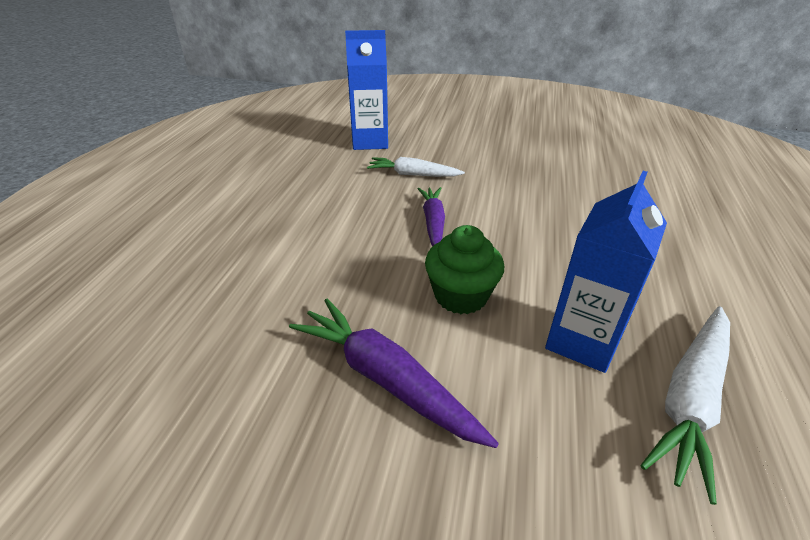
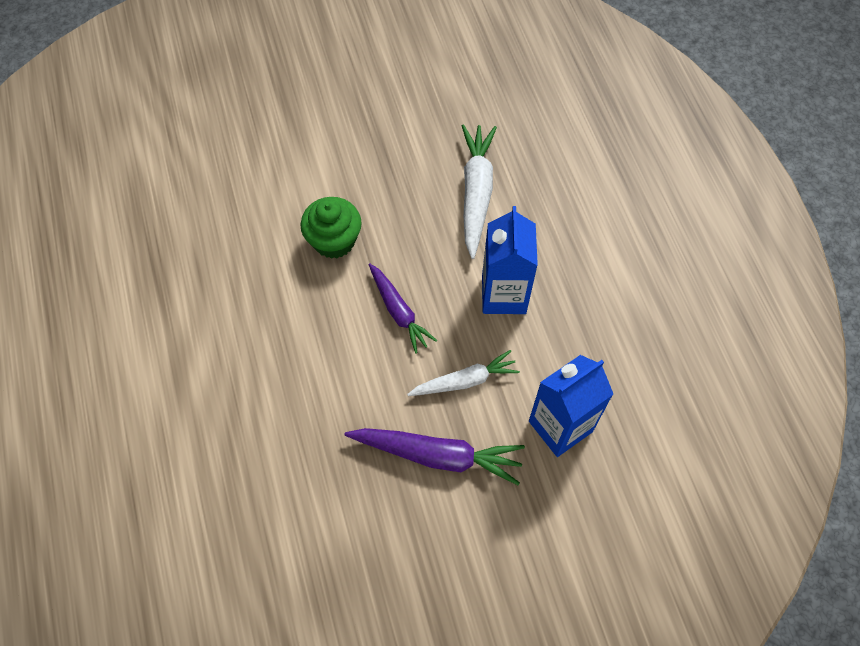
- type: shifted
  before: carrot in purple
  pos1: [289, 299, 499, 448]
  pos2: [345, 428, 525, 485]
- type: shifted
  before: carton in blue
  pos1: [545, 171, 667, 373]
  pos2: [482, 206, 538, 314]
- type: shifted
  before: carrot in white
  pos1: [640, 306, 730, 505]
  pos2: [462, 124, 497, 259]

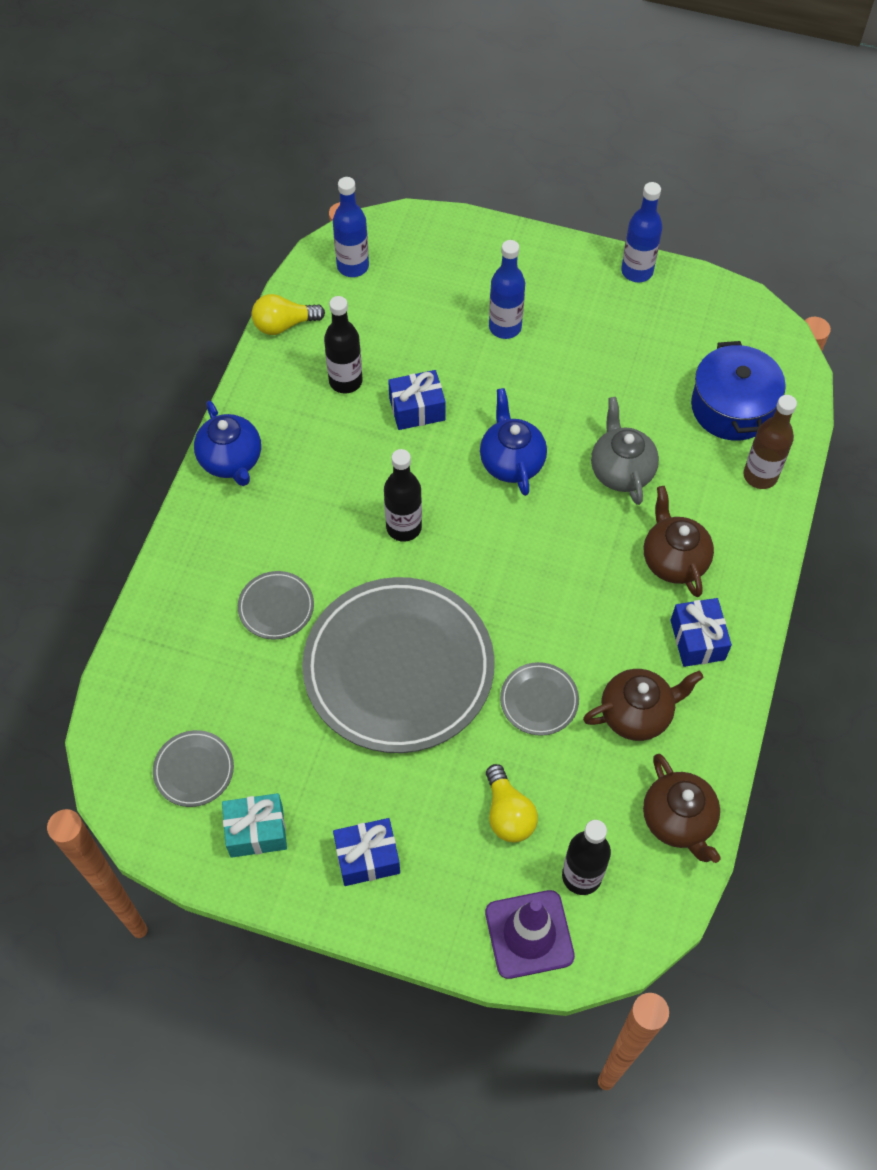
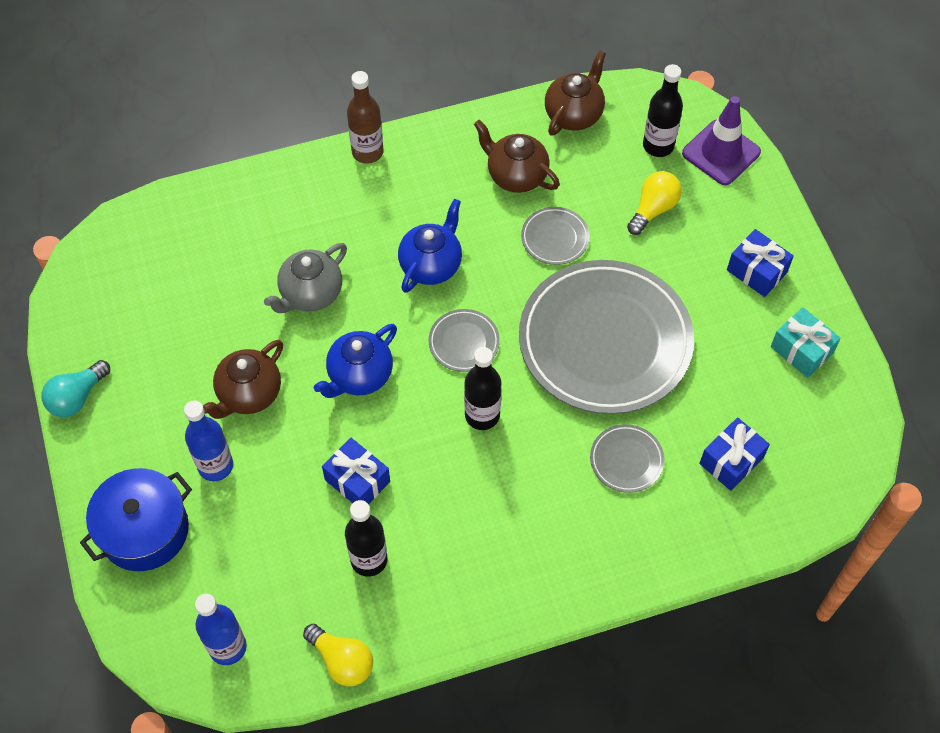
- type: shifted
  before: plate in grey
  pos1: [153, 730, 234, 807]
  pos2: [429, 309, 500, 372]
- type: shifted
  before: teapot in blue
  pos1: [194, 401, 261, 486]
  pos2: [398, 199, 462, 293]
- type: swapped
  before: bottle in blue
  after: light bulb in turquoise
  pos1: [621, 182, 662, 282]
  pos2: [42, 360, 110, 417]
- type: shifted
  before: teapot in brown
  pos1: [644, 486, 714, 597]
  pos2: [203, 340, 283, 419]
- type: shifted
  before: gift in blue
  pos1: [671, 598, 732, 667]
  pos2: [699, 417, 770, 491]
- type: shifted
  before: pot in blue
  pos1: [691, 341, 786, 441]
  pos2: [80, 468, 192, 571]
- type: shifted
  before: bottle in brown
  pos1: [743, 395, 797, 489]
  pos2: [347, 71, 384, 164]

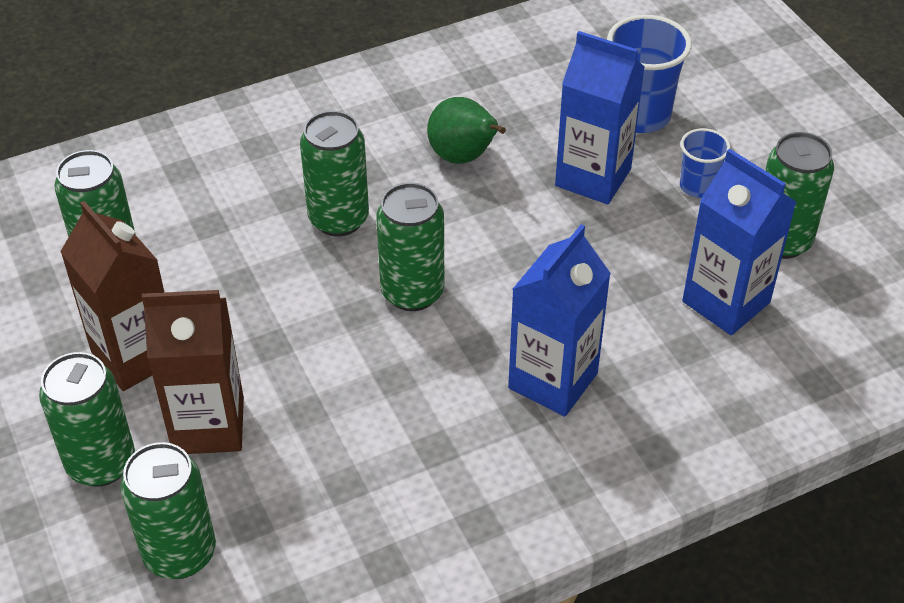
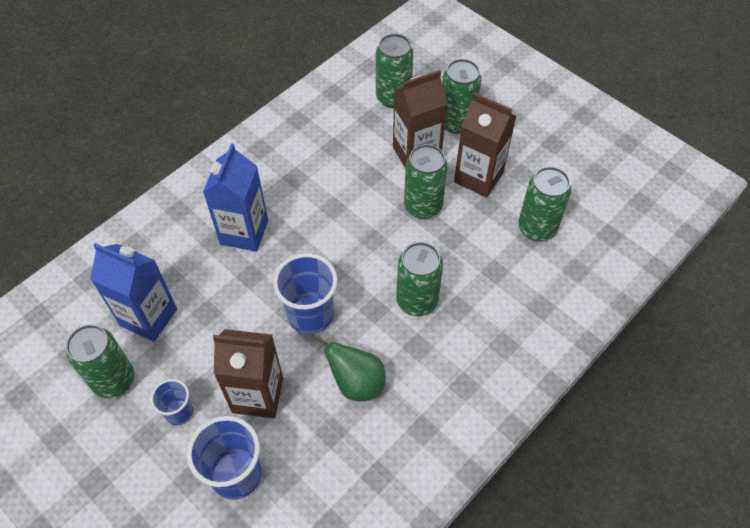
- type: shifted
  before: can in green
  pos1: [376, 182, 444, 311]
  pos2: [404, 144, 448, 219]
- type: repainted
  before: carton in blue
  after: carton in brown
  pos1: [555, 31, 645, 204]
  pos2: [213, 329, 283, 418]
- type: new
  after: cup in blue
  pos2: [273, 253, 338, 334]

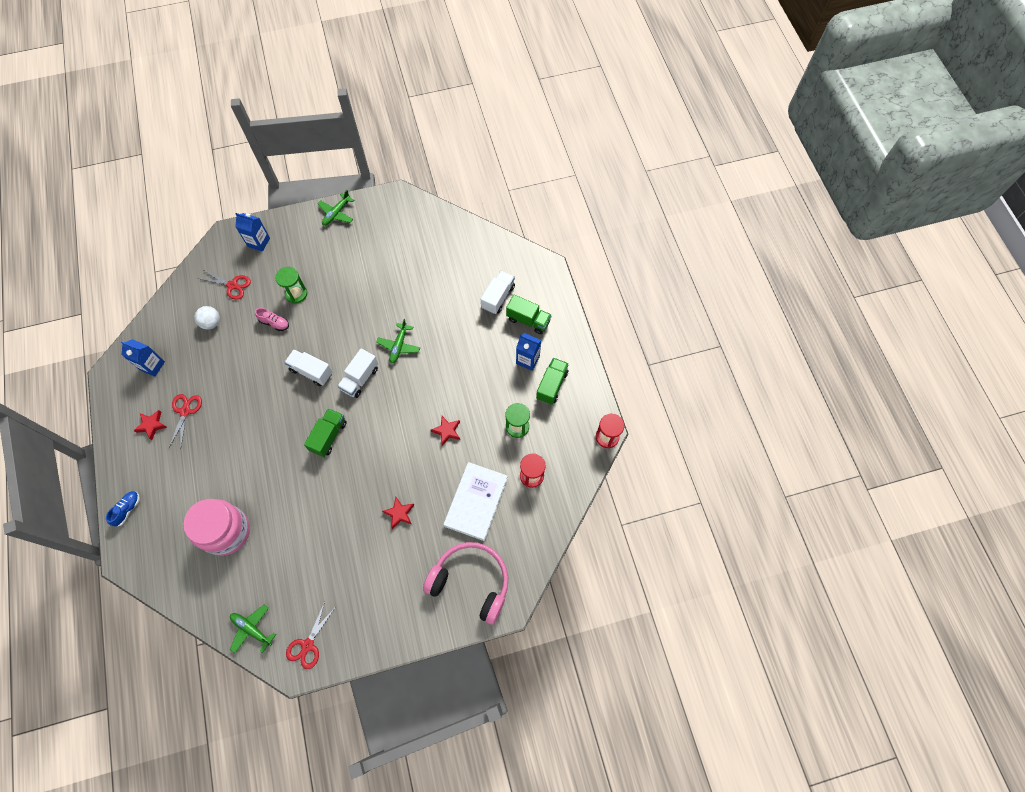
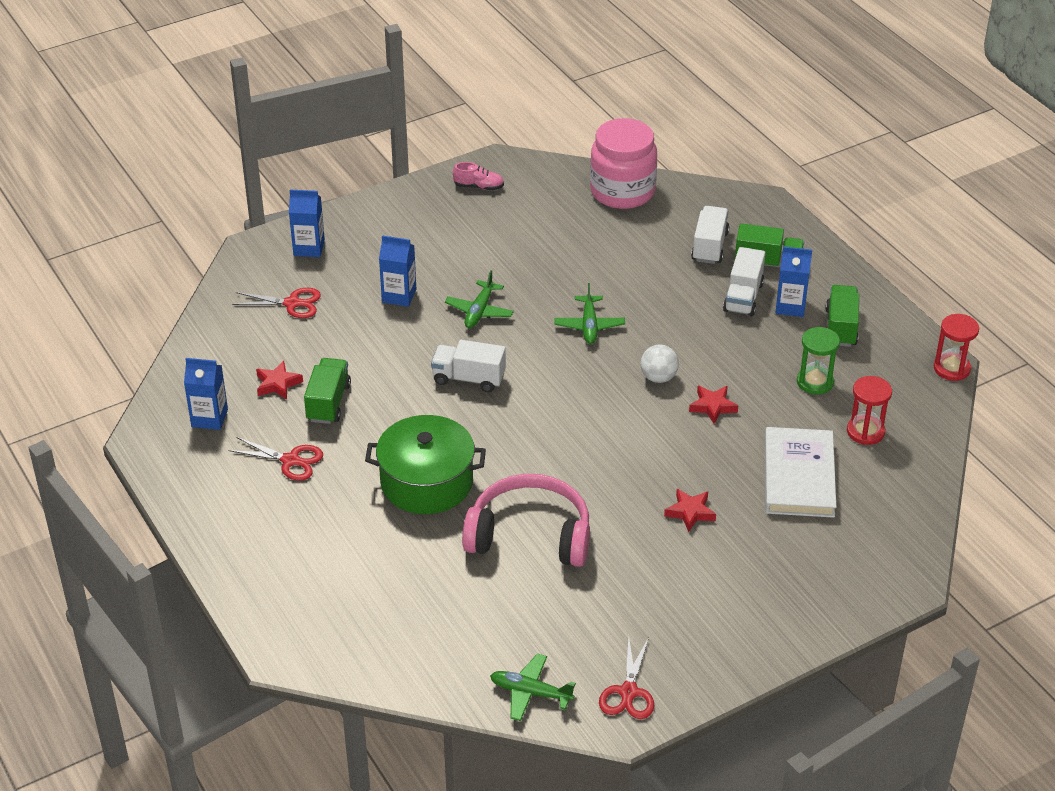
- type: gone
  before: shoe in blue
  pos1: [106, 491, 140, 526]
- type: shifted
  before: star in red
  pos1: [134, 410, 167, 440]
  pos2: [256, 361, 303, 400]
- type: rotated
  before: scissors in red
  pos1: [169, 394, 202, 447]
  pos2: [228, 437, 323, 481]
  turn: 120
- type: shifted
  before: jar in pink
  pos1: [183, 499, 250, 556]
  pos2: [590, 118, 657, 209]
- type: shifted
  before: ball in white
  pos1: [195, 306, 220, 329]
  pos2: [640, 345, 679, 383]
- type: shifted
  before: shoe in pink
  pos1: [255, 308, 289, 331]
  pos2: [453, 162, 504, 190]
- type: swapped
  before: hourglass in green
  after: carton in blue
  pos1: [275, 267, 307, 304]
  pos2: [379, 235, 416, 307]
- type: shifted
  before: truck in green
  pos1: [304, 408, 347, 457]
  pos2: [304, 358, 351, 424]
- type: shifted
  before: plane in green
  pos1: [318, 190, 355, 226]
  pos2: [445, 270, 514, 328]
- type: shifted
  before: truck in white
  pos1: [337, 348, 378, 398]
  pos2: [723, 247, 765, 316]
- type: shifted
  before: headphones in pink
  pos1: [423, 542, 508, 625]
  pos2: [462, 474, 590, 567]
- type: new
  after: pot in green
  pos2: [365, 415, 486, 514]

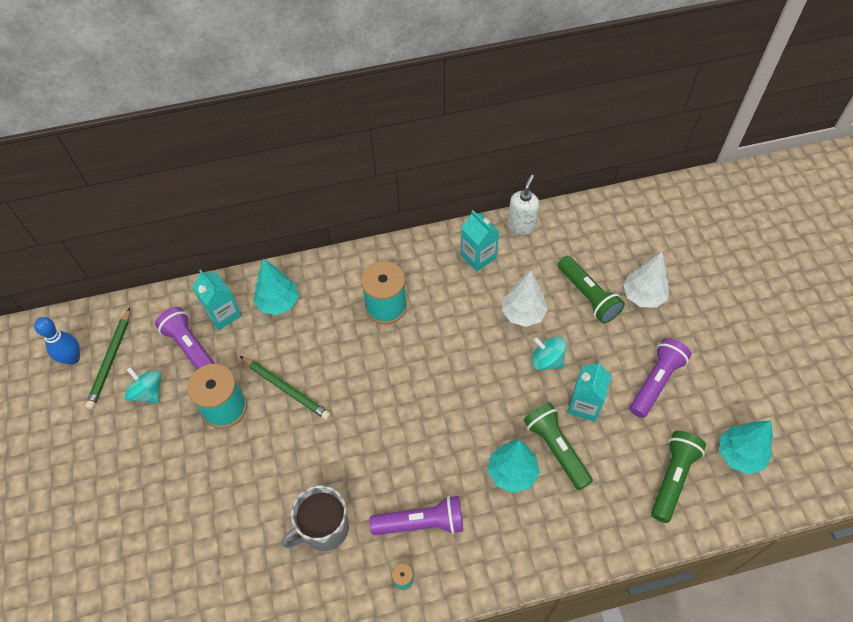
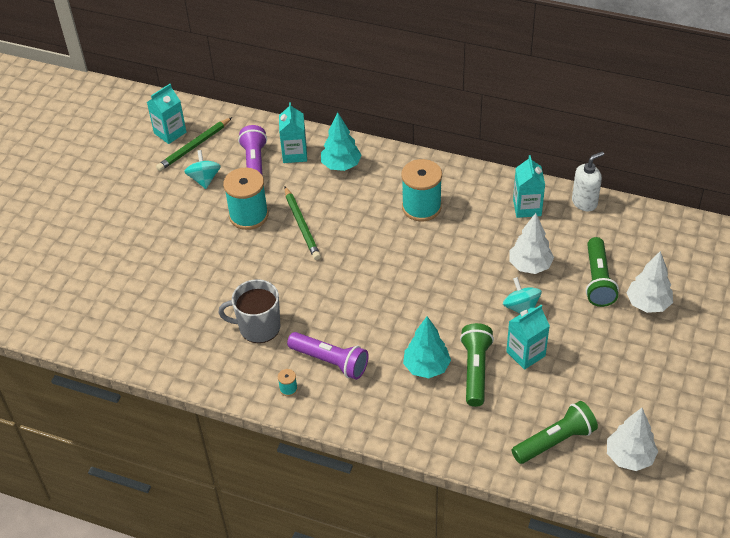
- type: swapped
  before: bowling pin in blue
  after: carton in turquoise
  pos1: [34, 317, 80, 365]
  pos2: [147, 84, 186, 144]
- type: gone
  before: flashlight in purple
  pos1: [630, 338, 691, 418]
- type: repainted
  before: tree in turquoise
  after: tree in white
  pos1: [719, 421, 773, 474]
  pos2: [607, 408, 658, 471]

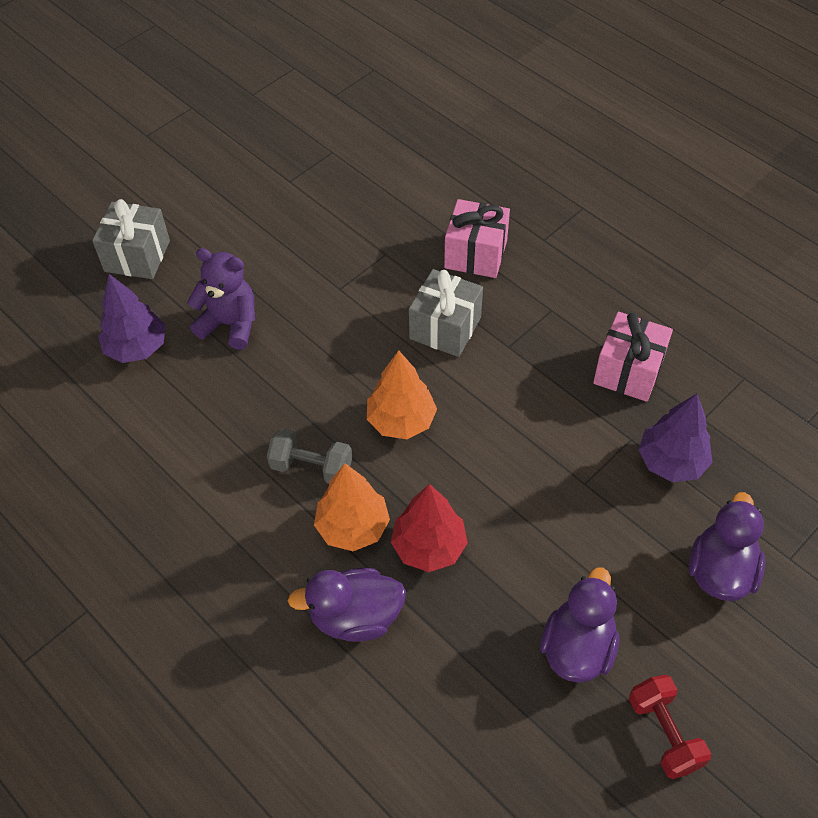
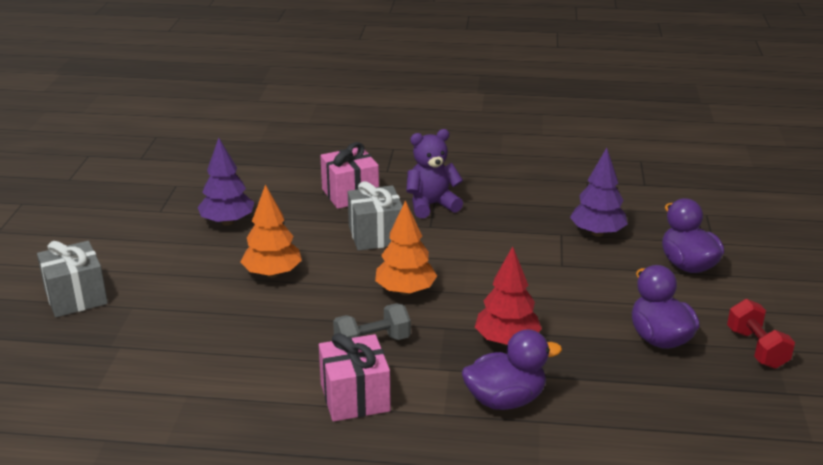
- type: shifted
  before: tree in purple
  pos1: [98, 274, 166, 363]
  pos2: [198, 138, 254, 226]
- type: shifted
  before: teddy bear in purple
  pos1: [187, 248, 255, 350]
  pos2: [406, 129, 463, 218]
- type: rotated
  before: duck in purple
  pos1: [288, 568, 406, 642]
  pos2: [462, 329, 562, 410]
  turn: -150
- type: shifted
  before: tree in orange
  pos1: [314, 463, 390, 551]
  pos2: [241, 185, 302, 278]
- type: shifted
  before: gift in pink
  pos1: [593, 312, 673, 402]
  pos2: [319, 333, 391, 422]
- type: rotated
  before: dumbbell in red
  pos1: [629, 675, 711, 779]
  pos2: [727, 299, 795, 369]
  turn: 45

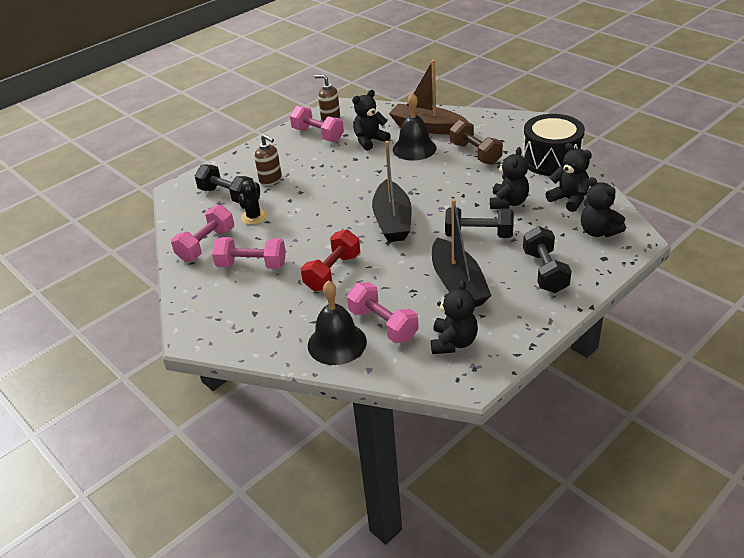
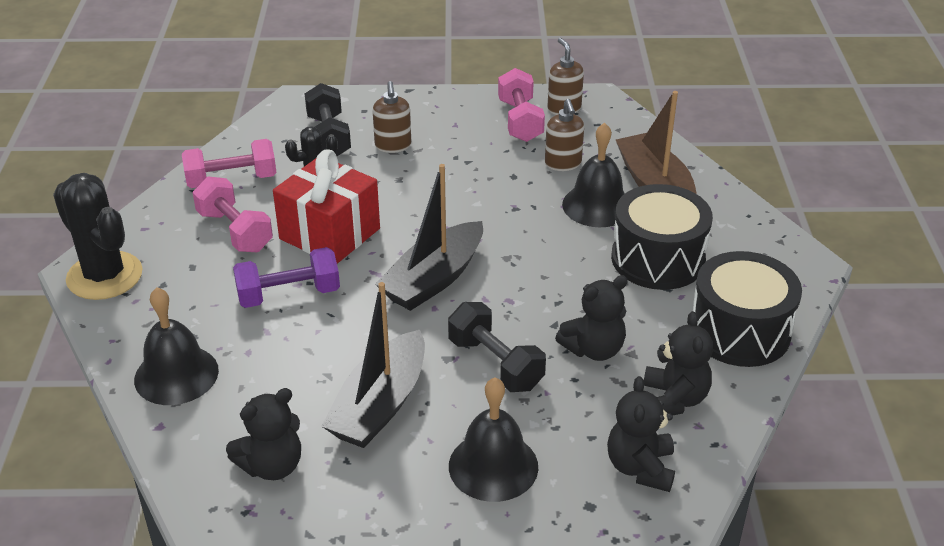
- type: repainted
  before: dumbbell in red
  after: dumbbell in purple
  pos1: [301, 229, 360, 291]
  pos2: [233, 247, 340, 308]
- type: gone
  before: dumbbell in pink
  pos1: [347, 282, 419, 343]
- type: swapped
  before: teddy bear in black
  after: soap dispenser in brown
  pos1: [352, 90, 391, 151]
  pos2: [545, 99, 584, 171]
- type: swapped
  before: dumbbell in brown
  after: drum in black
  pos1: [450, 120, 503, 165]
  pos2: [611, 184, 713, 290]
- type: swapped
  before: dumbbell in black
  after: bell in black
  pos1: [523, 226, 572, 293]
  pos2: [449, 377, 538, 502]
- type: new
  after: cactus in black
  pos2: [53, 173, 143, 300]
- type: new
  after: gift in red
  pos2: [273, 149, 380, 264]

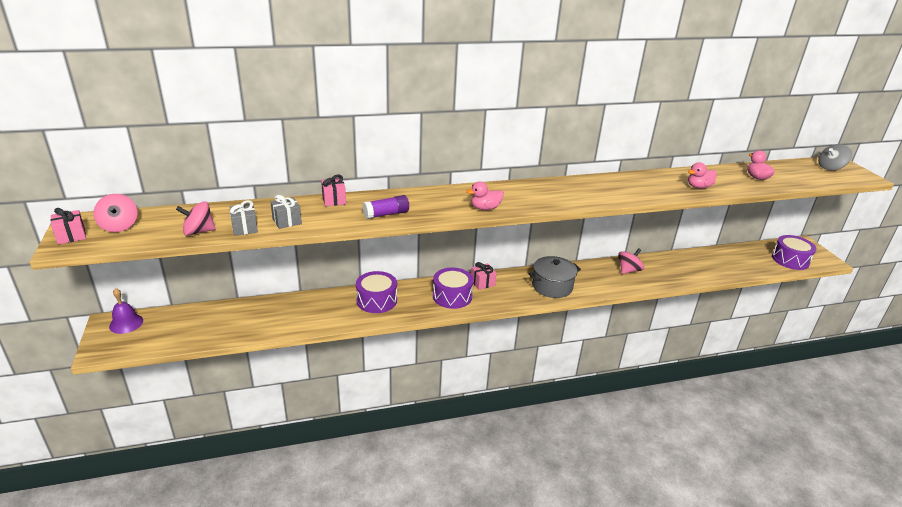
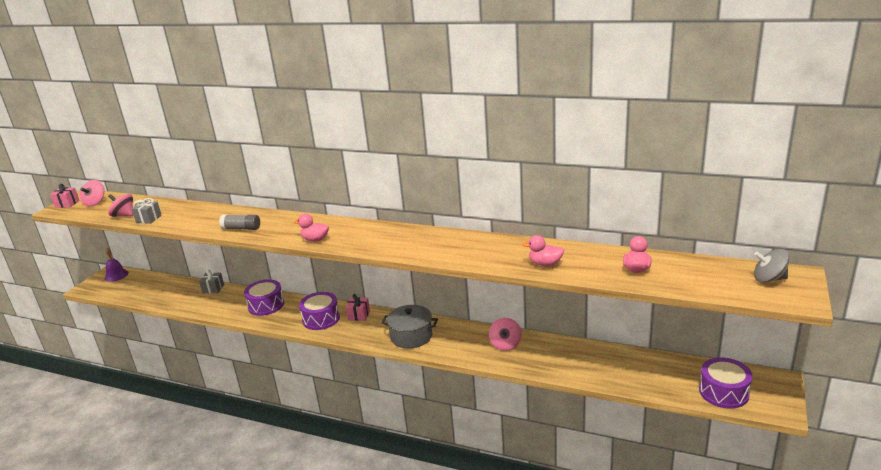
- type: shifted
  before: gift in grey
  pos1: [271, 195, 302, 229]
  pos2: [199, 269, 224, 293]
- type: gone
  before: gift in pink
  pos1: [321, 175, 346, 206]
- type: repainted
  before: glue stick in purple
  after: glue stick in grey
  pos1: [363, 195, 409, 219]
  pos2: [219, 215, 260, 230]
- type: rotated
  before: spinning top in pink
  pos1: [618, 248, 644, 274]
  pos2: [489, 318, 522, 351]
  turn: 105

